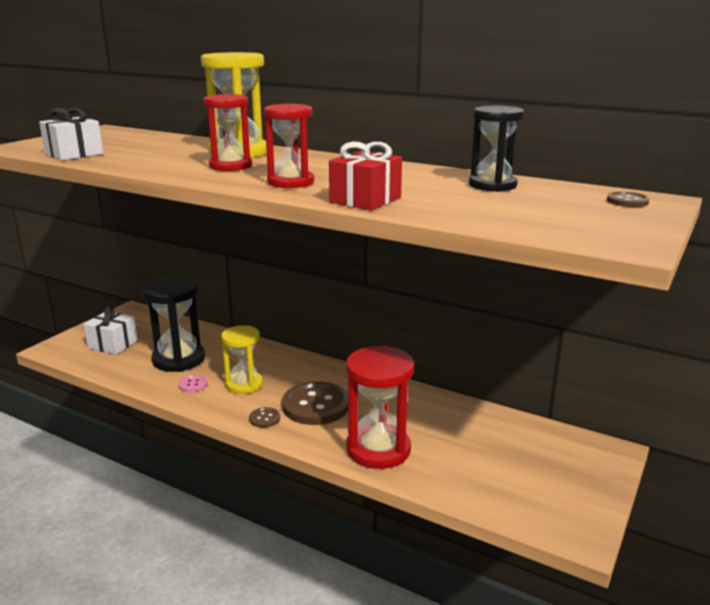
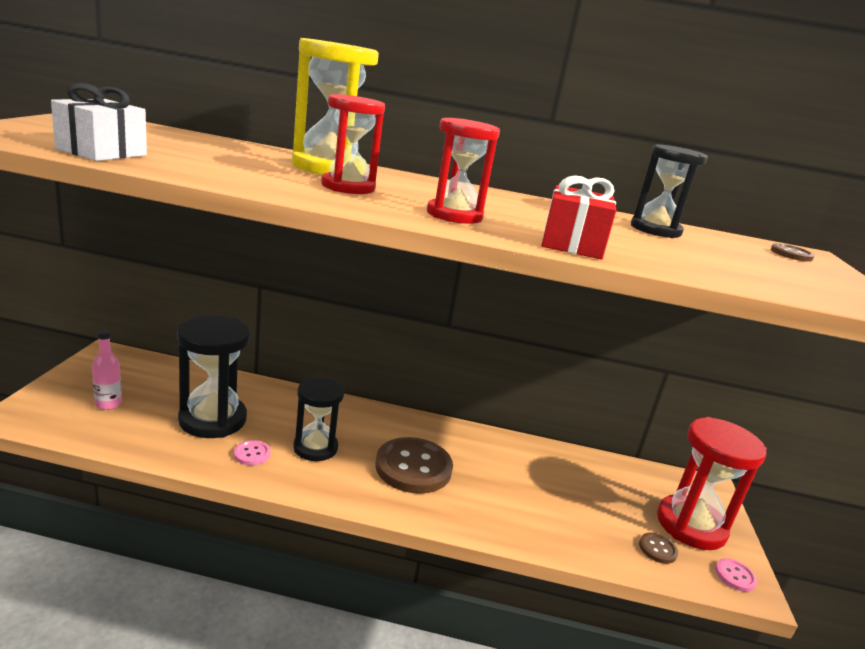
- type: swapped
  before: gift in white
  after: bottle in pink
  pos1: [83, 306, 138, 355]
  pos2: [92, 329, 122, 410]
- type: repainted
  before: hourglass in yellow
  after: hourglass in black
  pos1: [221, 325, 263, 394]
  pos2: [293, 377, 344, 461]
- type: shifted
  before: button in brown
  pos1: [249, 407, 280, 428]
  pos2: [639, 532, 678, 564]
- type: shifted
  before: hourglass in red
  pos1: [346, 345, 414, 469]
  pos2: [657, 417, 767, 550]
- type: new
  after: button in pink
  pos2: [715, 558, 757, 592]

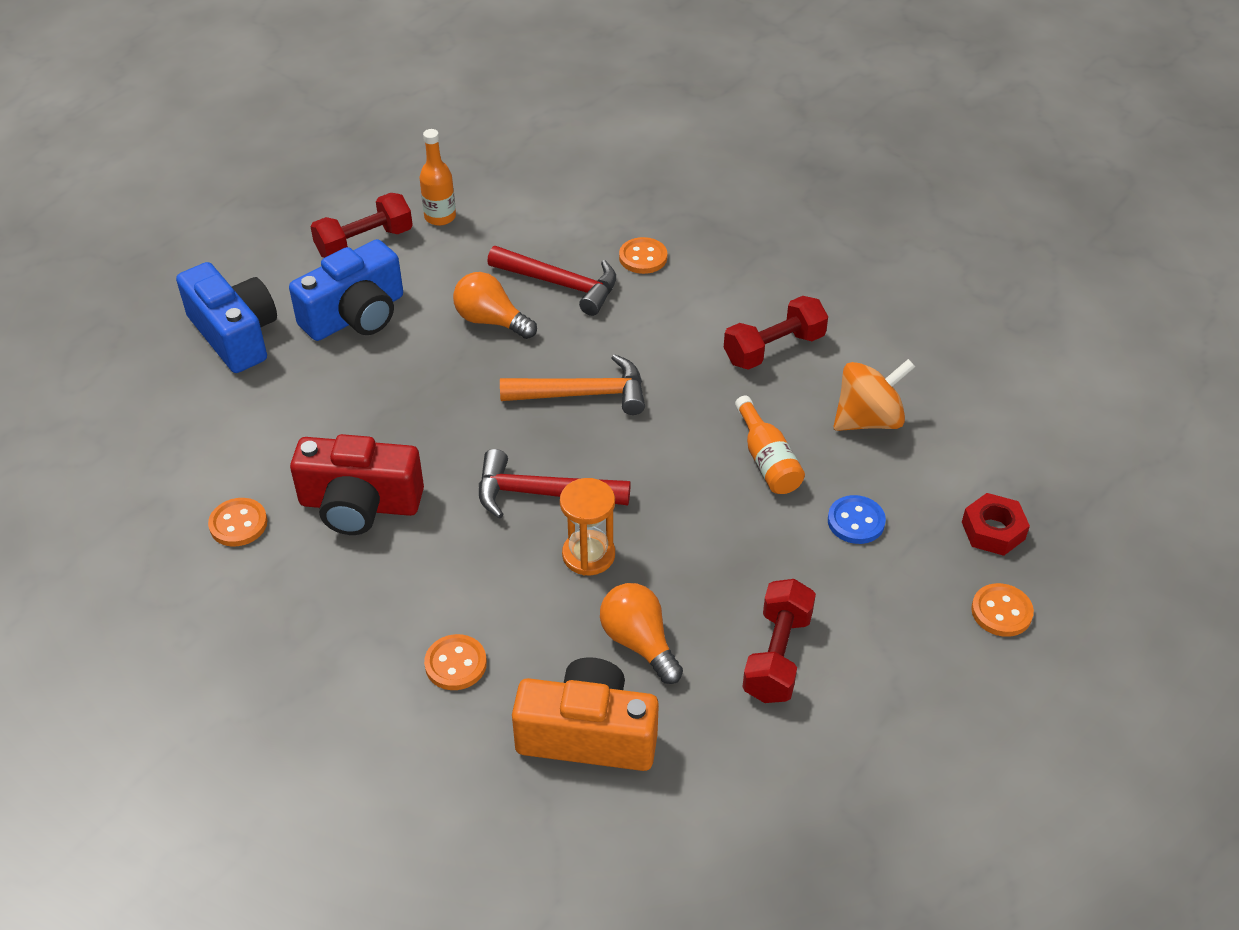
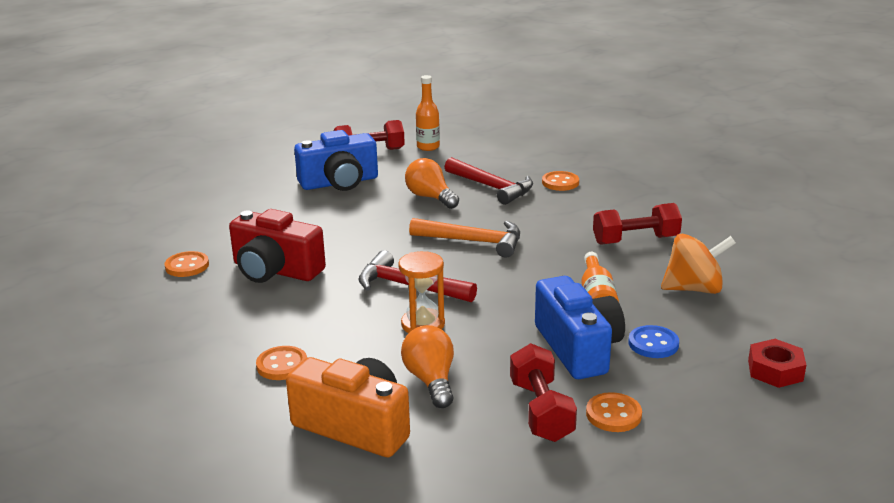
- type: shifted
  before: camera in blue
  pos1: [176, 262, 277, 373]
  pos2: [535, 276, 625, 379]
- type: rotated
  before: dumbbell in red
  pos1: [742, 579, 816, 703]
  pos2: [510, 343, 577, 442]
  turn: -45
- type: shifted
  before: button in orange
  pos1: [971, 583, 1034, 637]
  pos2: [586, 392, 642, 432]

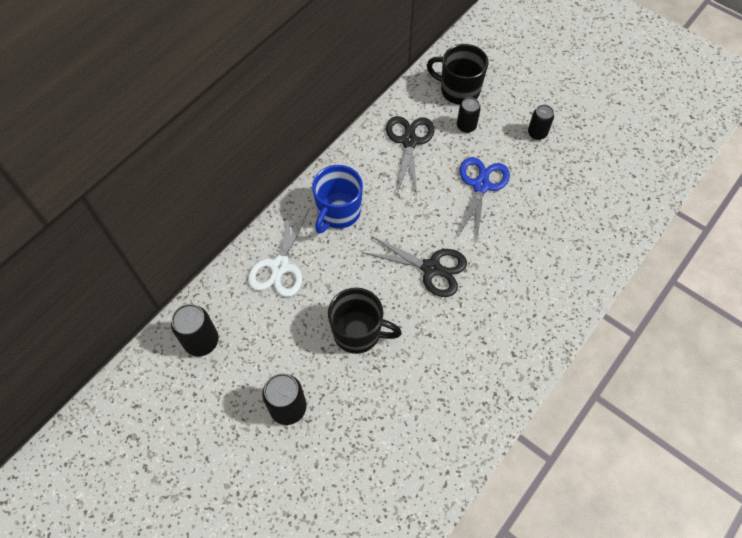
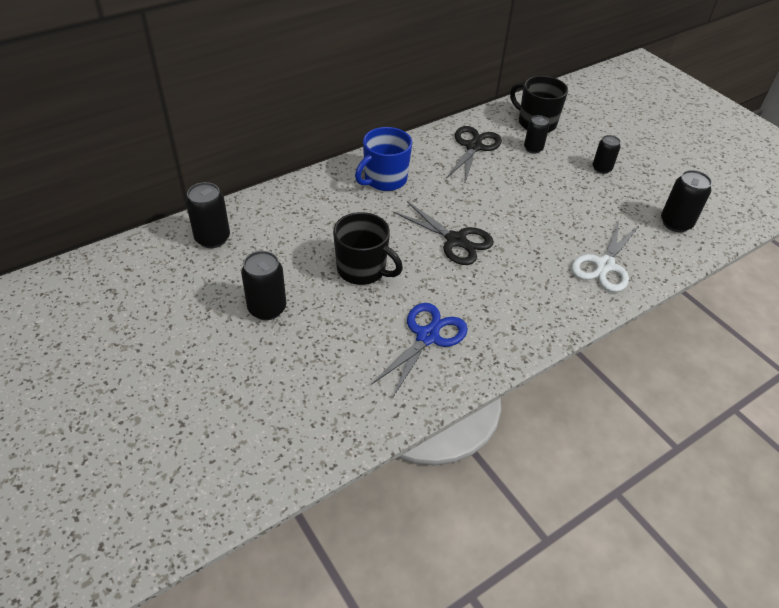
- type: shifted
  before: scissors in white
  pos1: [248, 205, 309, 297]
  pos2: [571, 221, 639, 292]
- type: shifted
  before: scissors in blue
  pos1: [457, 157, 510, 241]
  pos2: [371, 303, 468, 397]
- type: new
  after: can in black
  pos2: [661, 170, 712, 232]

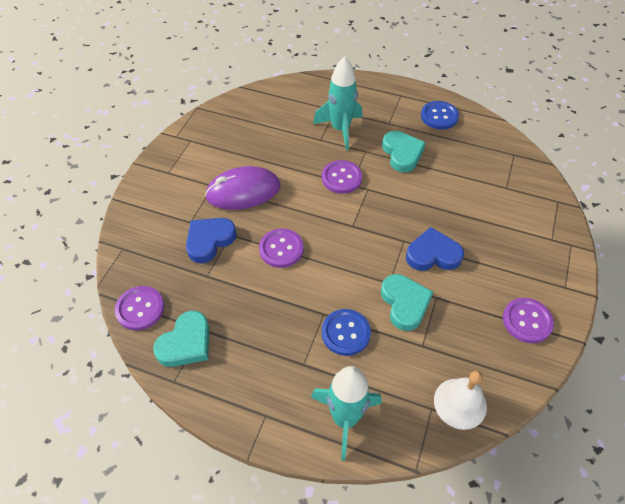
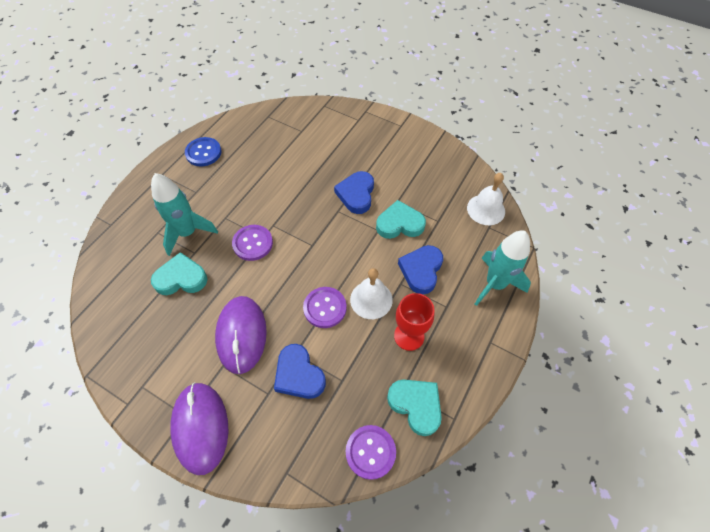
- type: swapped
  before: button in blue
  after: heart in blue
  pos1: [322, 309, 371, 356]
  pos2: [398, 245, 443, 294]
- type: shifted
  before: heart in turquoise
  pos1: [382, 131, 426, 172]
  pos2: [151, 252, 208, 295]
- type: gone
  before: button in purple
  pos1: [503, 298, 554, 343]
- type: new
  after: mouse in purple
  pos2: [170, 383, 229, 475]
- type: new
  after: bell in white
  pos2: [350, 268, 393, 319]
- type: new
  after: goblet in red
  pos2: [394, 293, 434, 351]

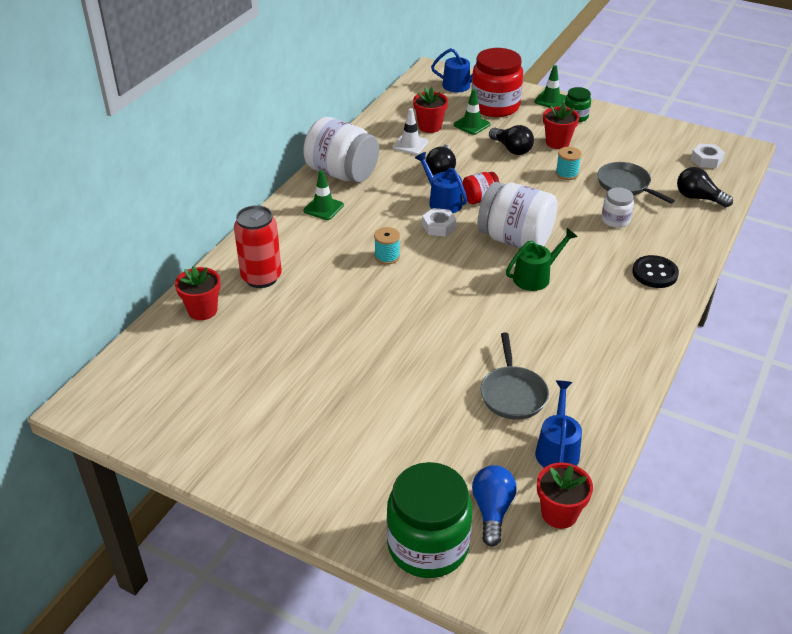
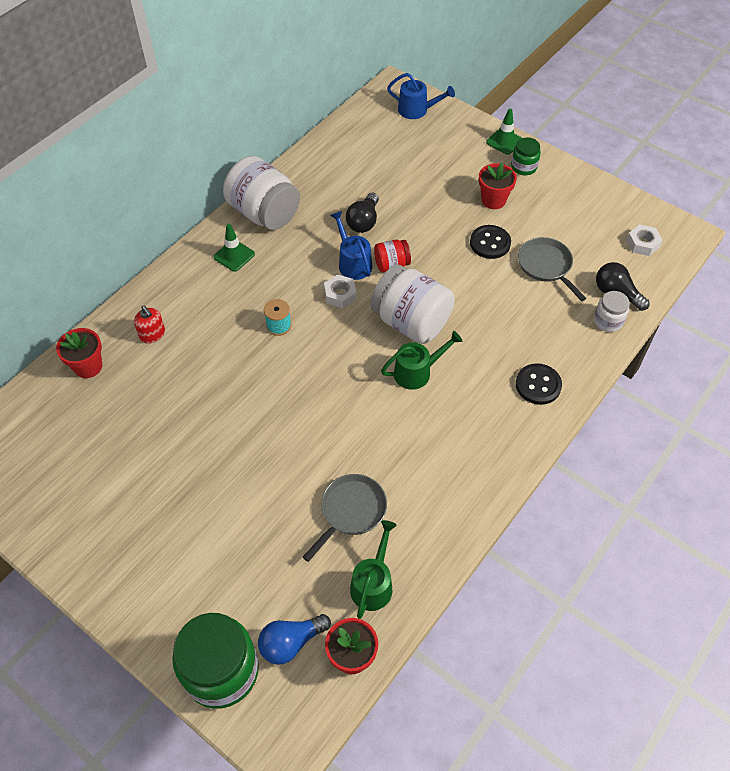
- type: swapped
  before: can in red
  after: soap dispenser in red
  pos1: [234, 205, 282, 288]
  pos2: [134, 306, 165, 343]
- type: gone
  before: traffic cone in white
  pos1: [392, 108, 428, 155]
- type: gone
  before: flower pot in red
  pos1: [413, 87, 448, 133]
- type: gone
  before: traffic cone in green
  pos1: [454, 89, 490, 135]
- type: gone
  before: jar in red
  pos1: [471, 48, 523, 117]
- type: rotated
  before: light bulb in blue
  pos1: [472, 465, 516, 546]
  pos2: [258, 614, 331, 665]
  turn: -135
- type: rotated
  before: pan in grey
  pos1: [480, 333, 549, 420]
  pos2: [303, 474, 387, 562]
  turn: -150
- type: gone
  before: light bulb in black
  pos1: [489, 125, 534, 155]
- type: repainted
  before: watering can in blue
  after: watering can in green
  pos1: [535, 381, 582, 468]
  pos2: [350, 520, 397, 619]
- type: swapped
  before: spool in turquoise
  after: button in black
  pos1: [556, 147, 582, 180]
  pos2: [470, 225, 511, 259]
- type: shifted
  before: jar in white
  pos1: [601, 187, 634, 228]
  pos2: [594, 291, 630, 332]

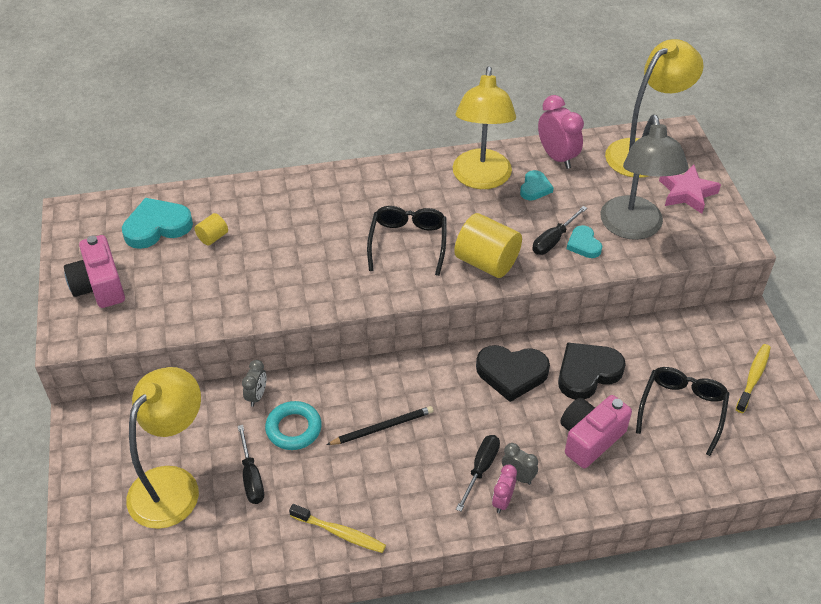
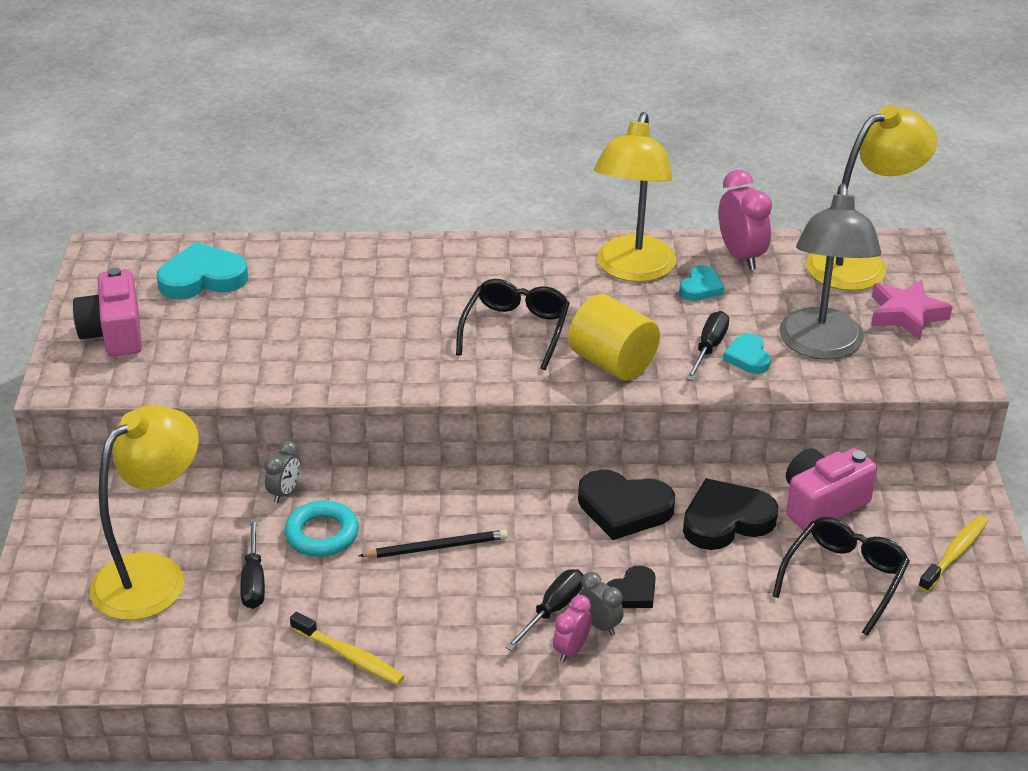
- type: gone
  before: cylinder in yellow
  pos1: [195, 213, 228, 246]
- type: rotated
  before: screwdriver in black
  pos1: [532, 206, 587, 255]
  pos2: [686, 311, 729, 381]
  turn: 150
- type: shifted
  before: camera in pink
  pos1: [560, 395, 632, 468]
  pos2: [786, 448, 877, 530]
- type: new
  after: heart in black
  pos2: [607, 565, 656, 608]

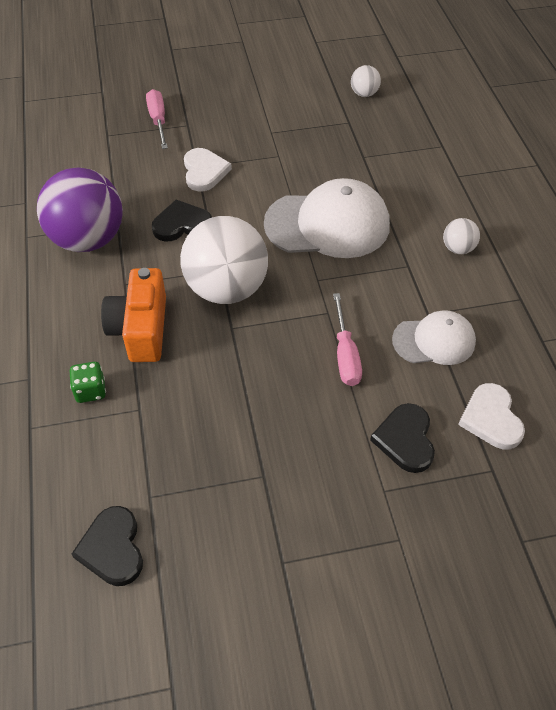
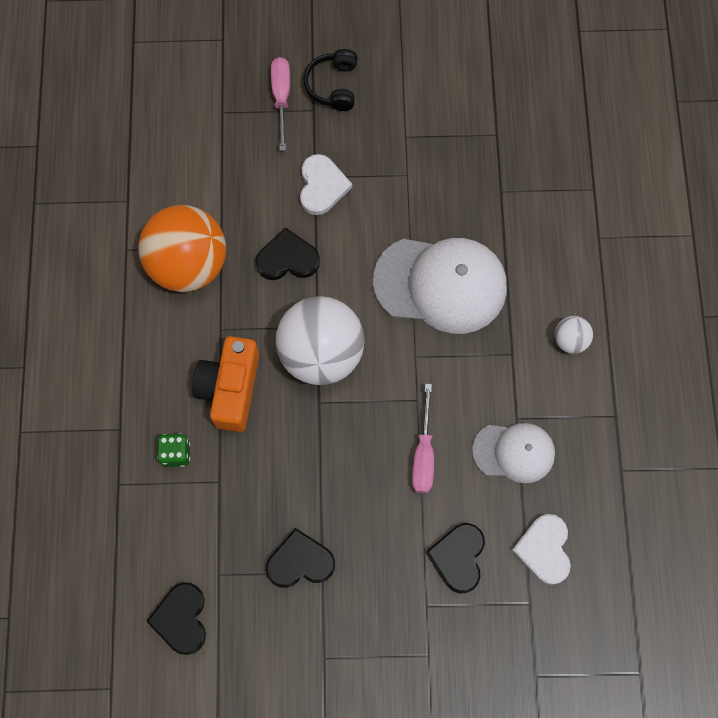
- type: repainted
  before: ball in purple
  after: ball in orange
  pos1: [37, 167, 123, 252]
  pos2: [138, 205, 226, 292]
- type: gone
  before: ball in white
  pos1: [351, 65, 381, 97]
- type: new
  after: heart in black
  pos2: [266, 528, 335, 588]
- type: new
  after: headphones in black
  pos2: [304, 49, 357, 111]

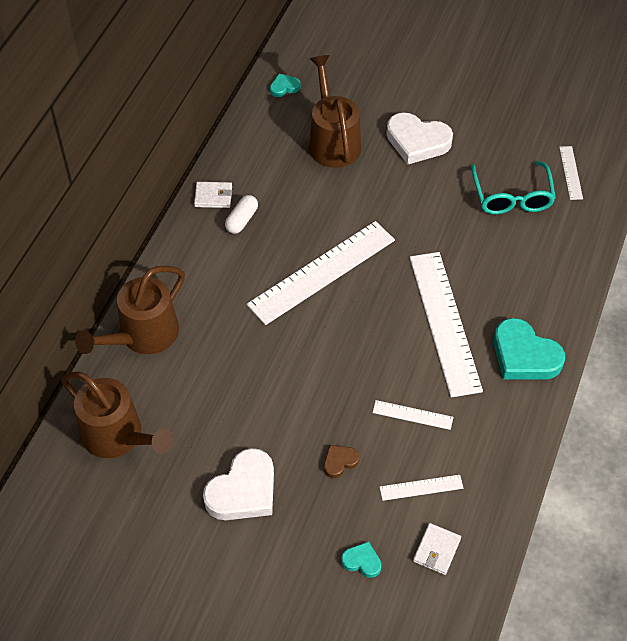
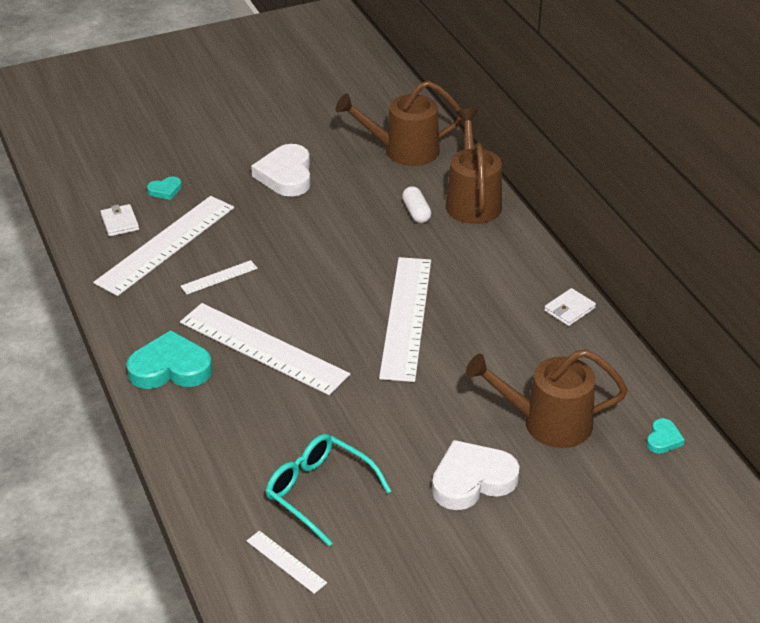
- type: shifted
  before: capsule in white
  pos1: [225, 195, 258, 234]
  pos2: [402, 186, 431, 223]
- type: rotated
  before: watering can in brown
  pos1: [309, 55, 361, 168]
  pos2: [466, 349, 628, 448]
  turn: 150
- type: gone
  before: heart in brown
  pos1: [324, 445, 360, 478]
- type: scaled
  before: ruler in white
  pos1: [380, 475, 463, 501]
  pos2: [93, 196, 234, 296]
  scale: 2.26

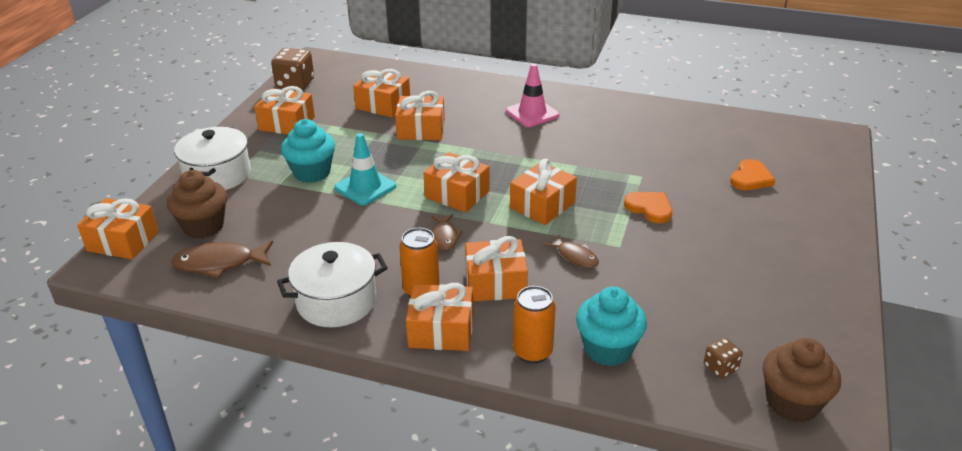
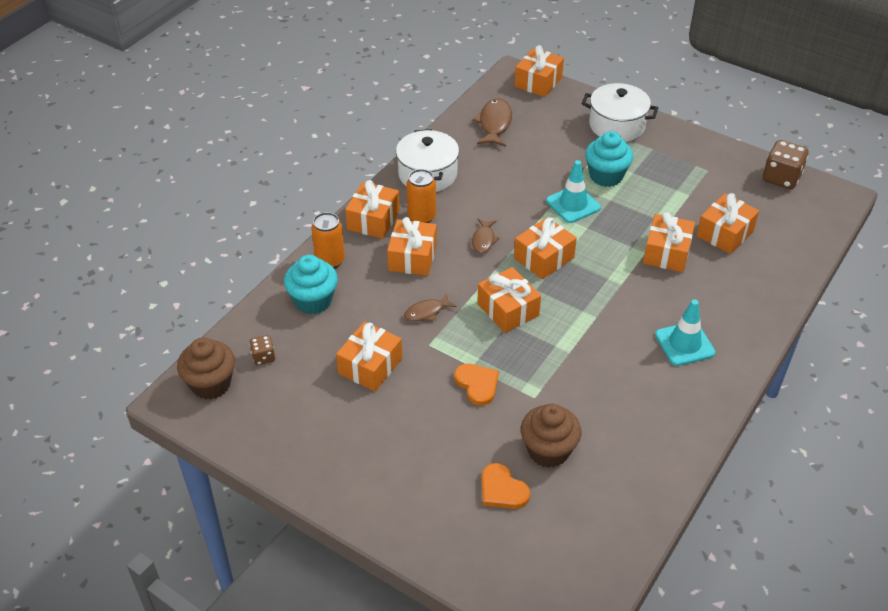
- type: shifted
  before: cupcake in brown
  pos1: [167, 170, 227, 239]
  pos2: [521, 404, 581, 468]
- type: shifted
  before: gift in orange
  pos1: [254, 86, 315, 134]
  pos2: [336, 322, 402, 391]
- type: rotated
  before: fish in brown
  pos1: [431, 214, 463, 250]
  pos2: [472, 219, 500, 254]
  turn: -90
- type: repainted
  before: traffic cone in pink
  after: traffic cone in turquoise
  pos1: [506, 63, 559, 127]
  pos2: [655, 299, 716, 366]
- type: rotated
  before: heart in orange
  pos1: [624, 192, 672, 223]
  pos2: [454, 364, 499, 406]
  turn: -90

